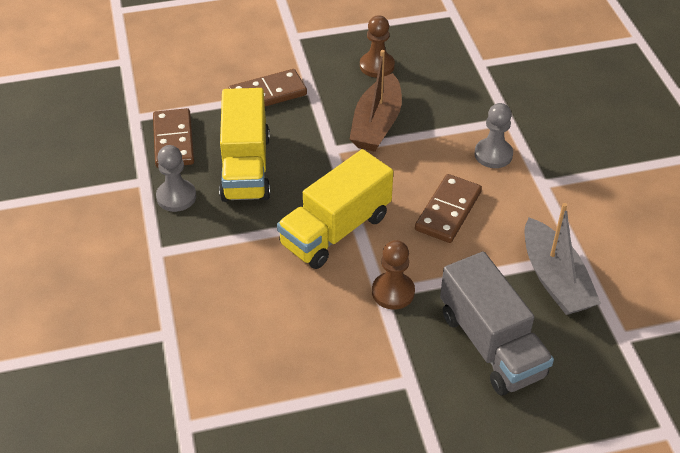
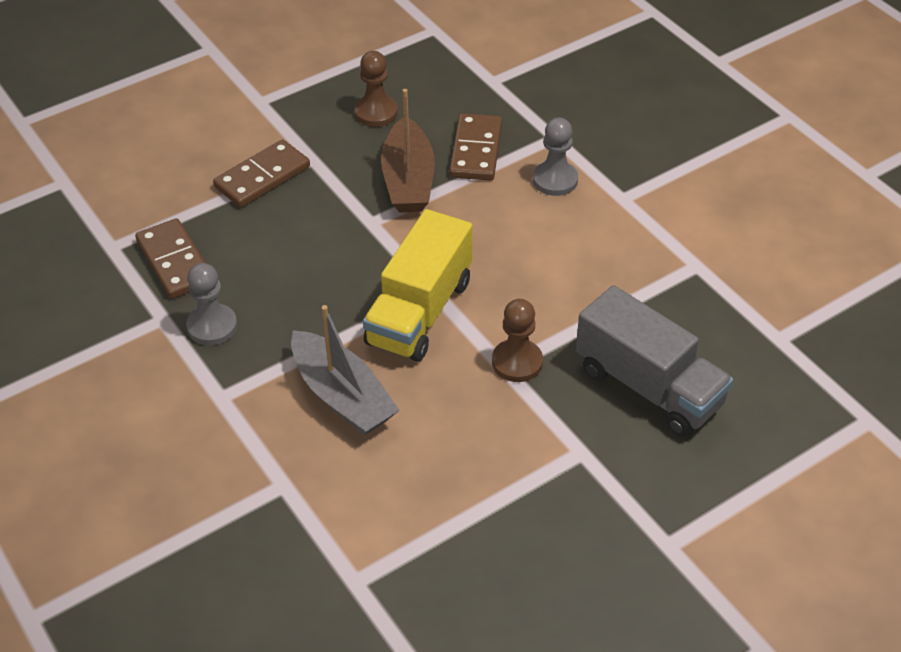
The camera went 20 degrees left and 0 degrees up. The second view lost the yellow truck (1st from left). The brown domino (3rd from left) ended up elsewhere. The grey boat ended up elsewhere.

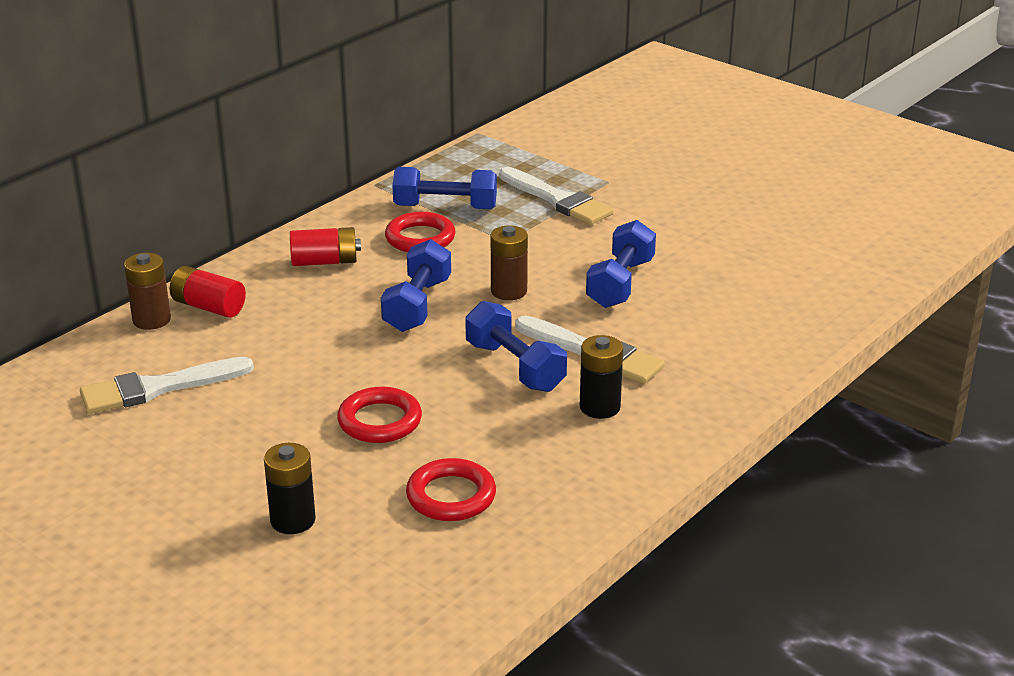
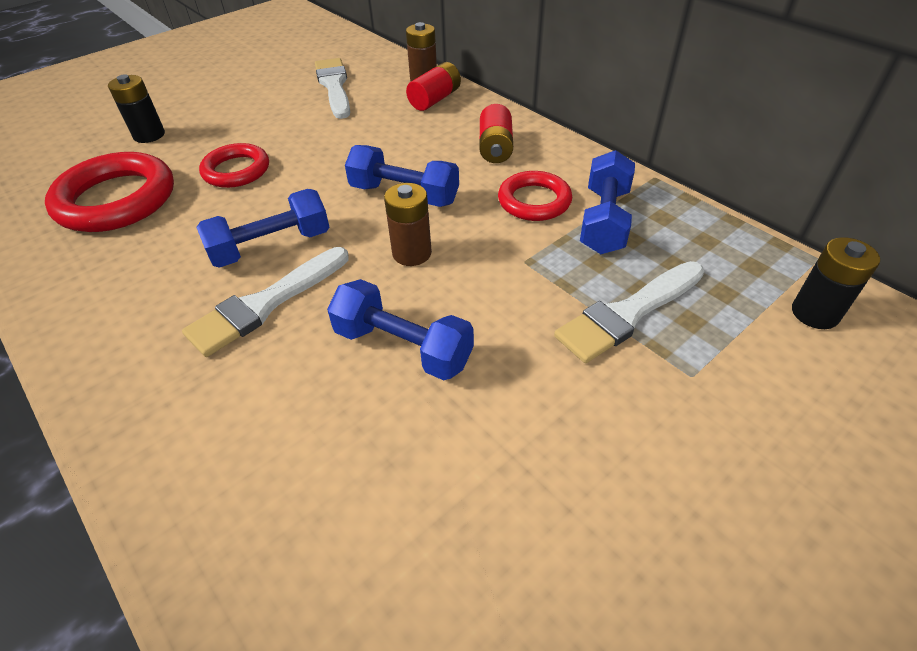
The camera went 100 degrees right and 15 degrees up. The black battery (2nd from left) ended up elsewhere. The size of the red ring (3rd from left in the first image) changed by a factor of 1.65.

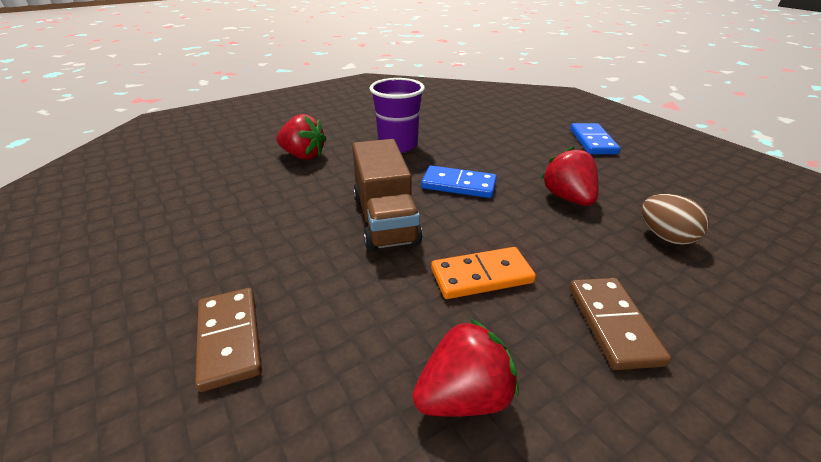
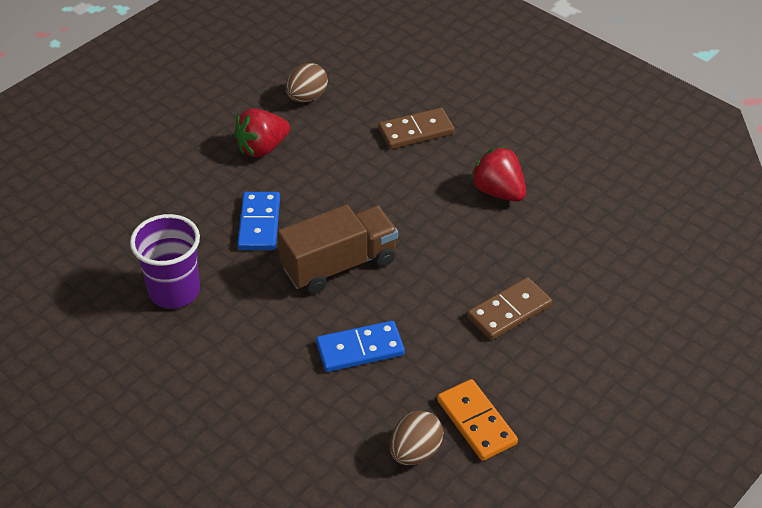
The camera went 105 degrees left and 10 degrees up. The second view lost the red strawberry (1st from left). The blue domino (2nd from left) ended up elsewhere. The orange domino ended up elsewhere. The second view gained the brown egg (2nd from left).

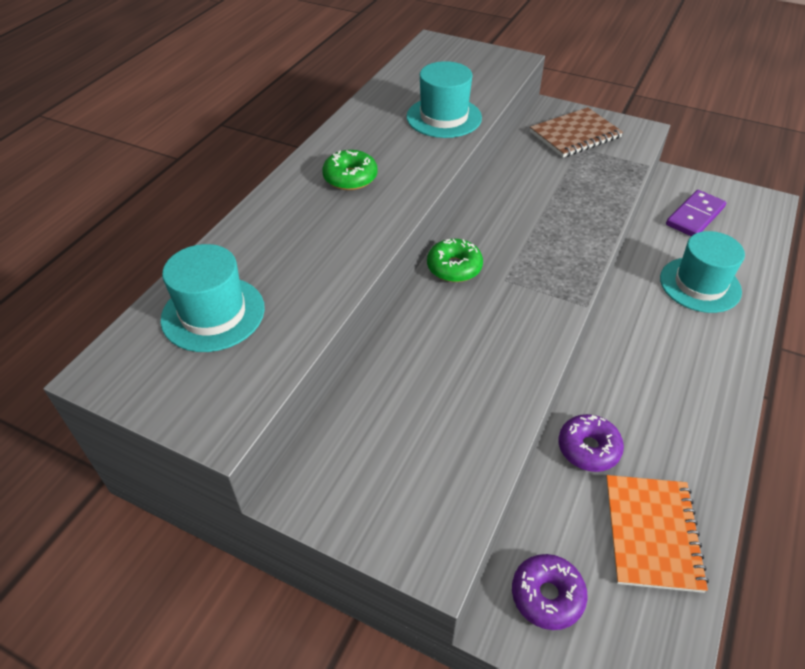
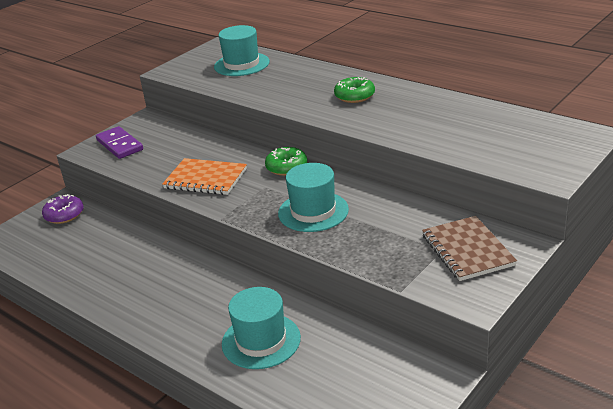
The camera went 105 degrees right and 15 degrees down. The turquoise hat (2nd from left in the first image) ended up elsewhere. The purple domino ended up elsewhere. The second view lost the purple donut (2nd from left). The orange notebook ended up elsewhere.

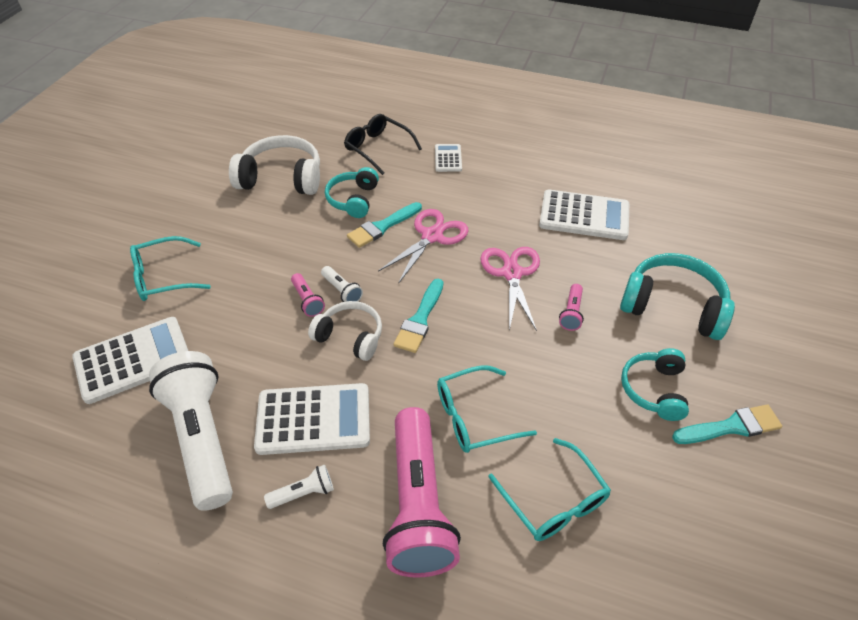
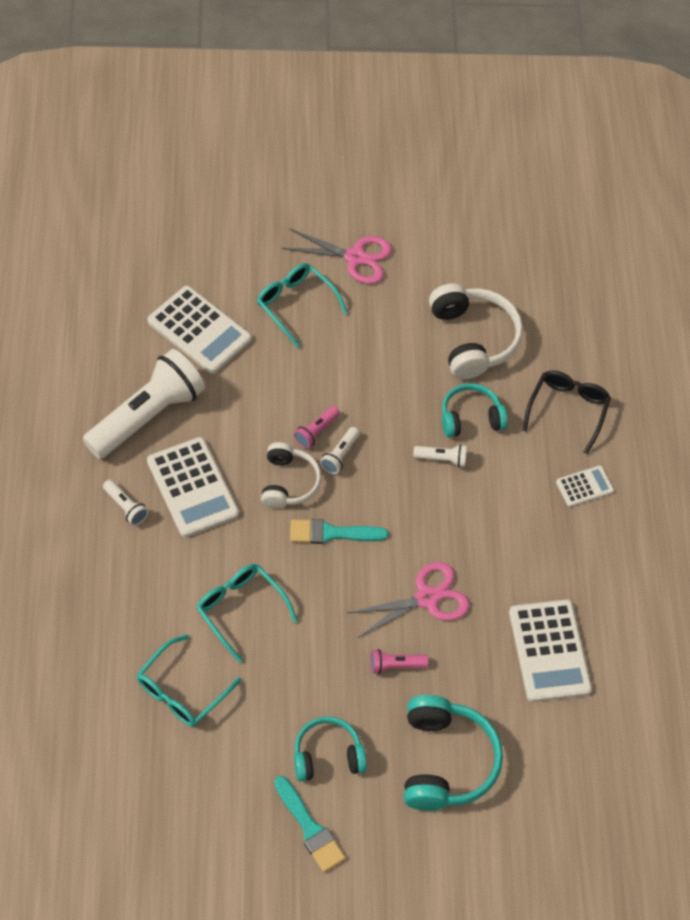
The camera went 65 degrees right and 10 degrees up. Where the turquoise brush (1st from left) stood, the white flashlight (4th from left) came to stand. The pink scissors (1st from left) ended up elsewhere. The second view lost the pink flashlight (2nd from left).

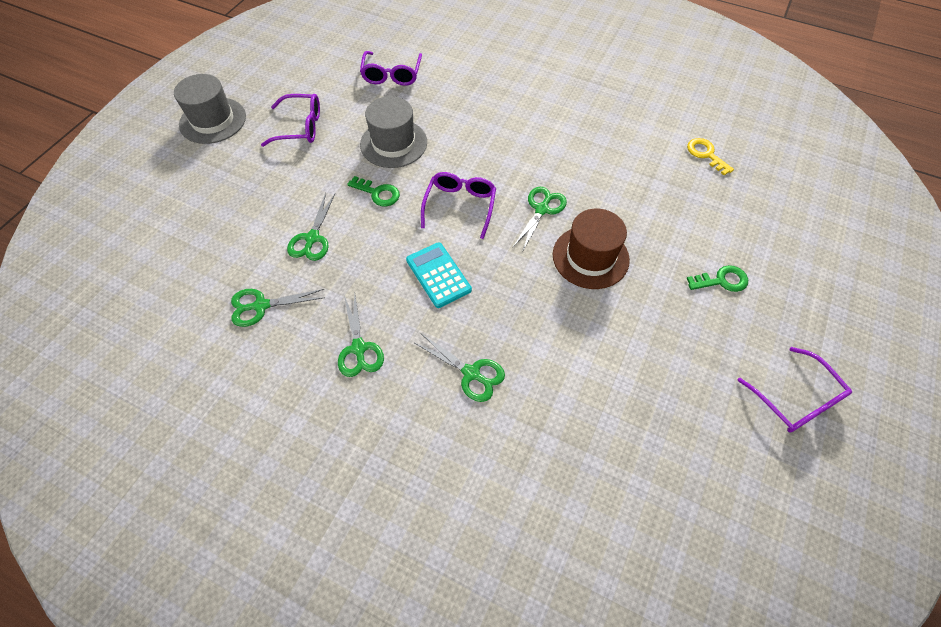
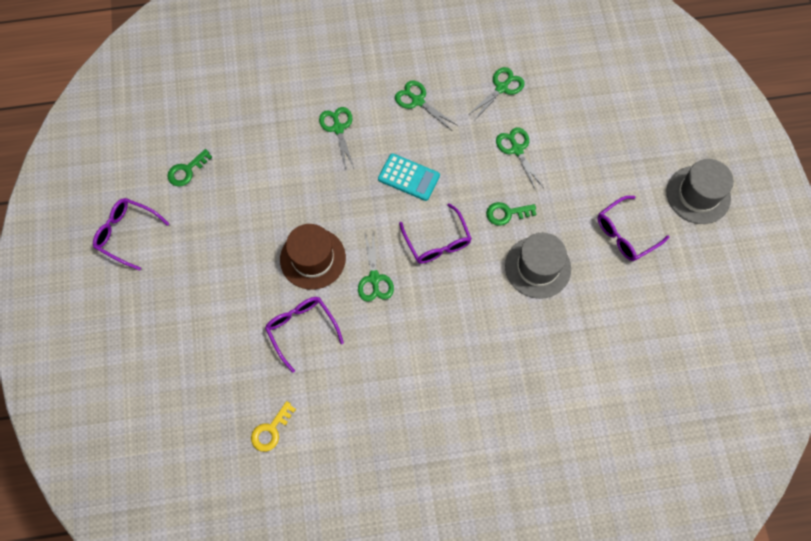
The camera went 145 degrees right and 10 degrees up. The purple glasses (2nd from left) ended up elsewhere. The yellow key ended up facing another way, 105 degrees clockwise from before. The green key (2nd from left in the first image) ended up elsewhere. The green scissors (4th from left in the first image) ended up facing another way, 75 degrees clockwise from before.

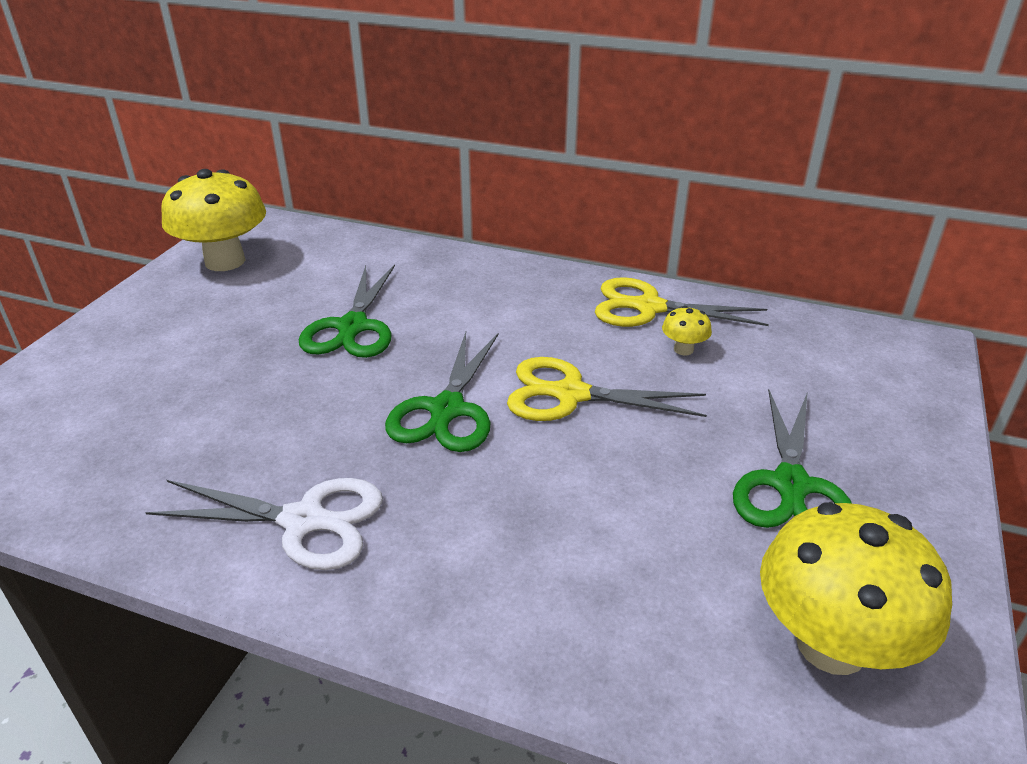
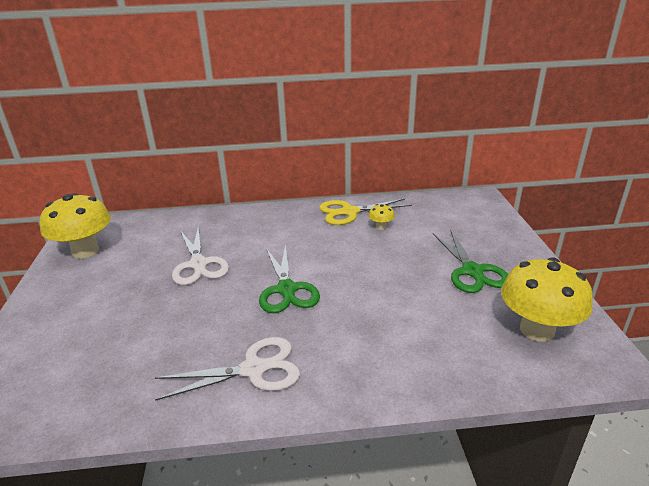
The camera went 25 degrees left and 5 degrees down. What was the green scissors (1st from left) turned into the white scissors (1st from left). The second view lost the yellow scissors (1st from left).

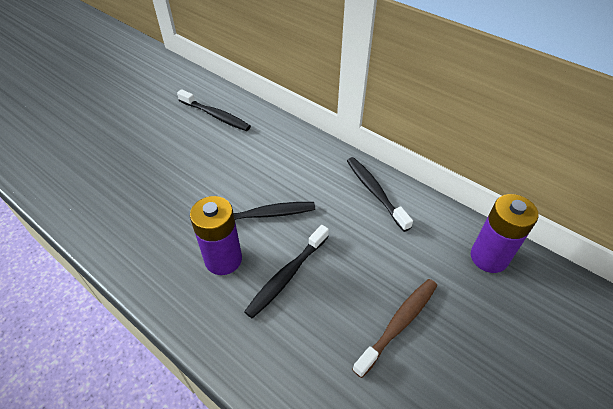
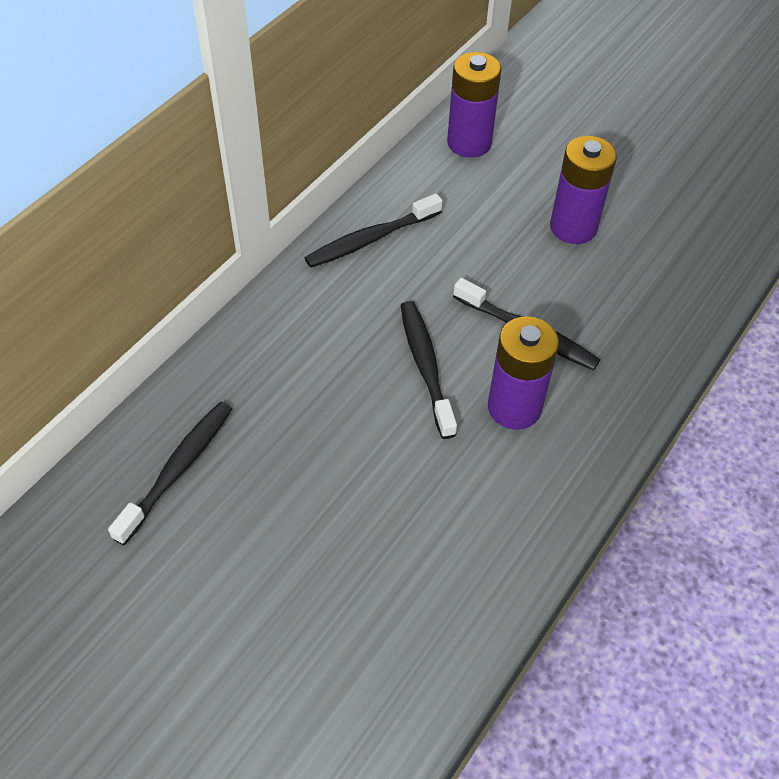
The camera went 95 degrees left and 5 degrees up. Where the brown toothbrush stood, the purple battery (3rd from left) came to stand.

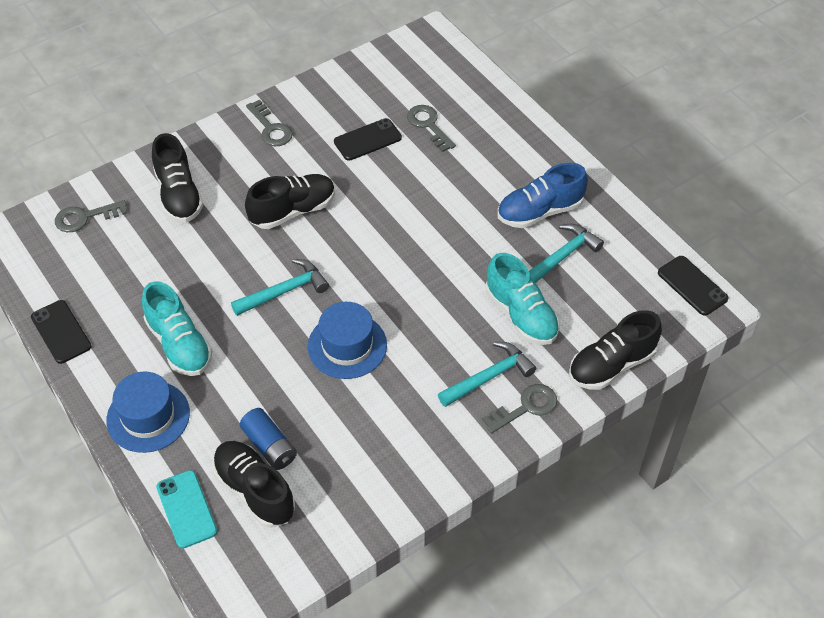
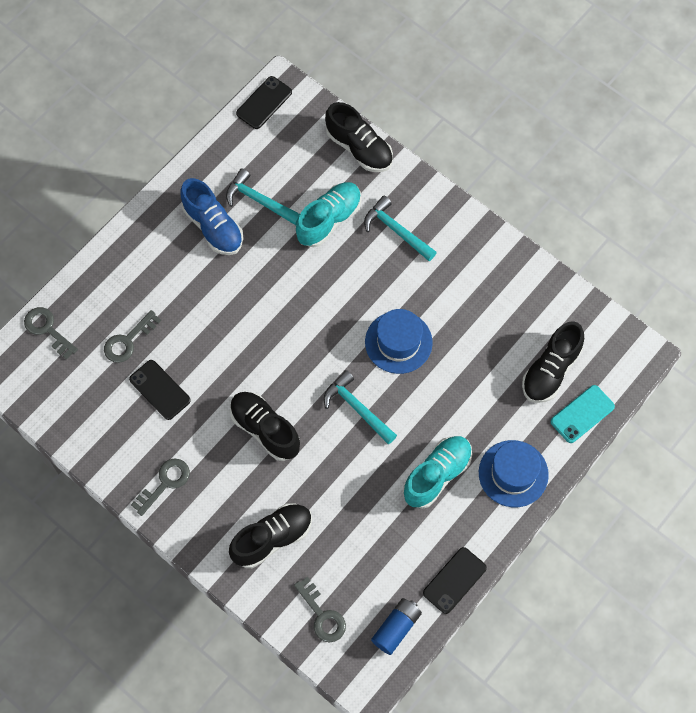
The camera went 105 degrees left and 15 degrees up. The grey key (4th from left in the first image) ended up elsewhere. The blue battery ended up elsewhere.

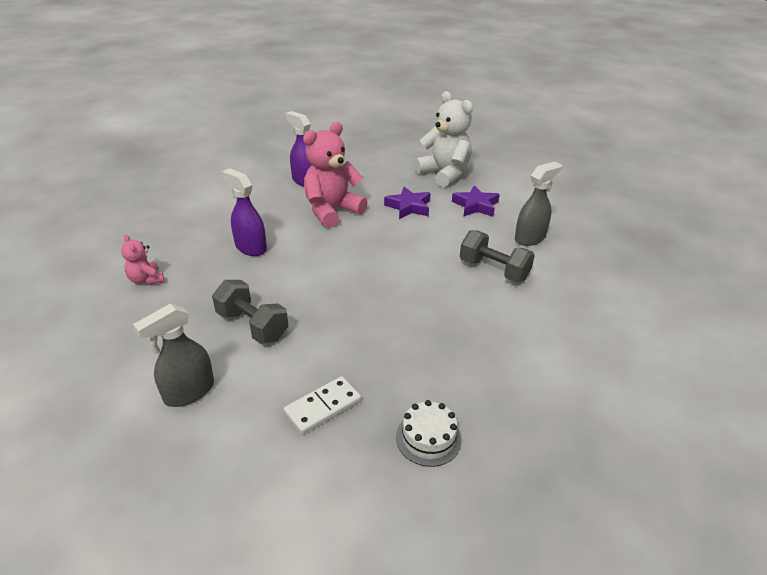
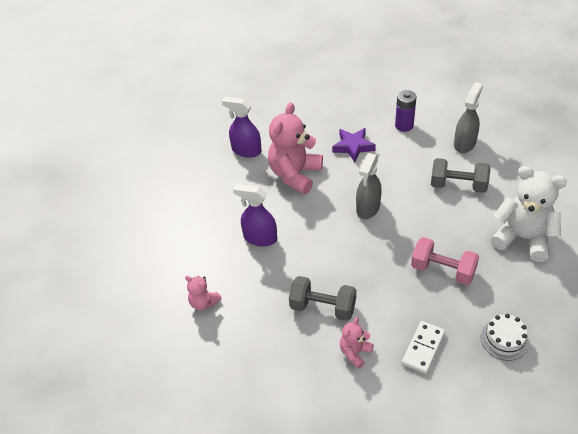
The camera went 20 degrees left and 10 degrees up. The white teddy bear ended up elsewhere. Where the purple star (2nd from left) stood, the purple battery came to stand. The grey spray bottle (1st from left) ended up elsewhere. The second view gained the pink dumbbell. The second view gained the pink teddy bear (3rd from left).

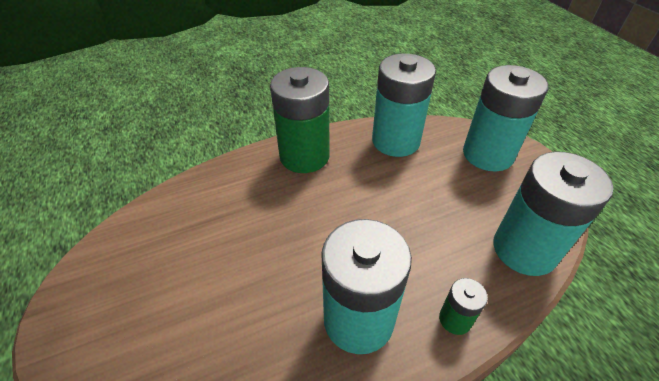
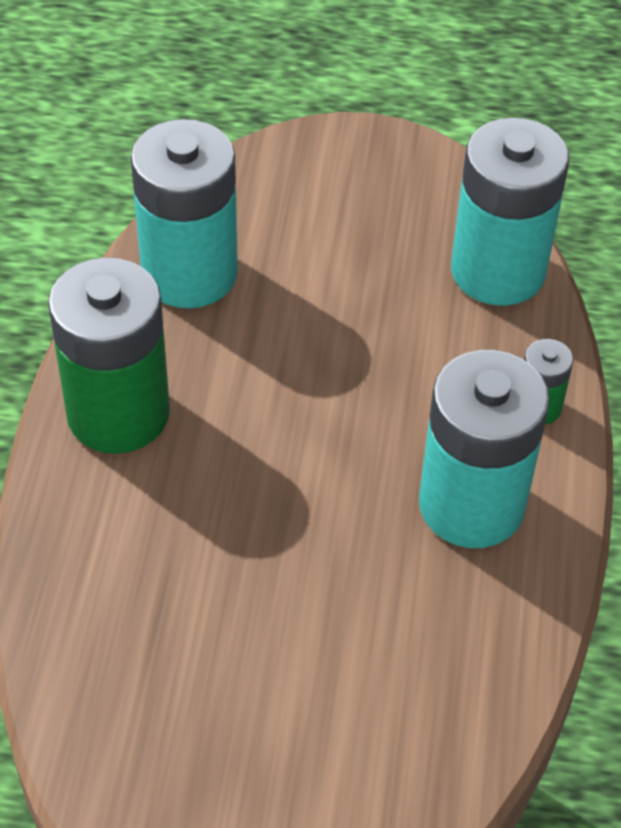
The camera went 60 degrees left and 5 degrees up. The second view lost the turquoise battery (3rd from left).

